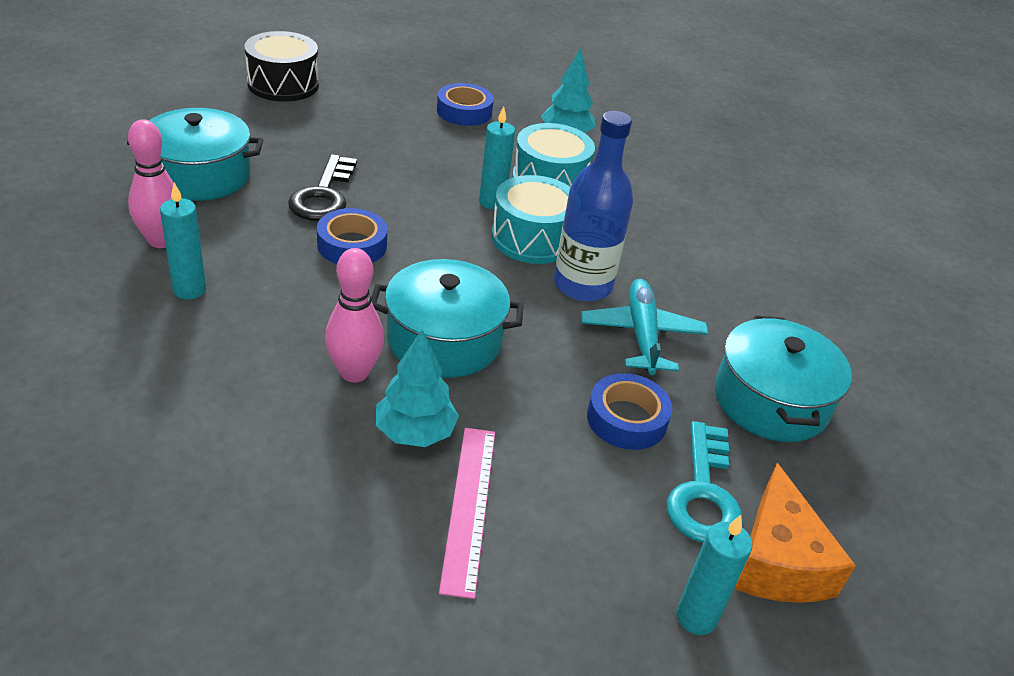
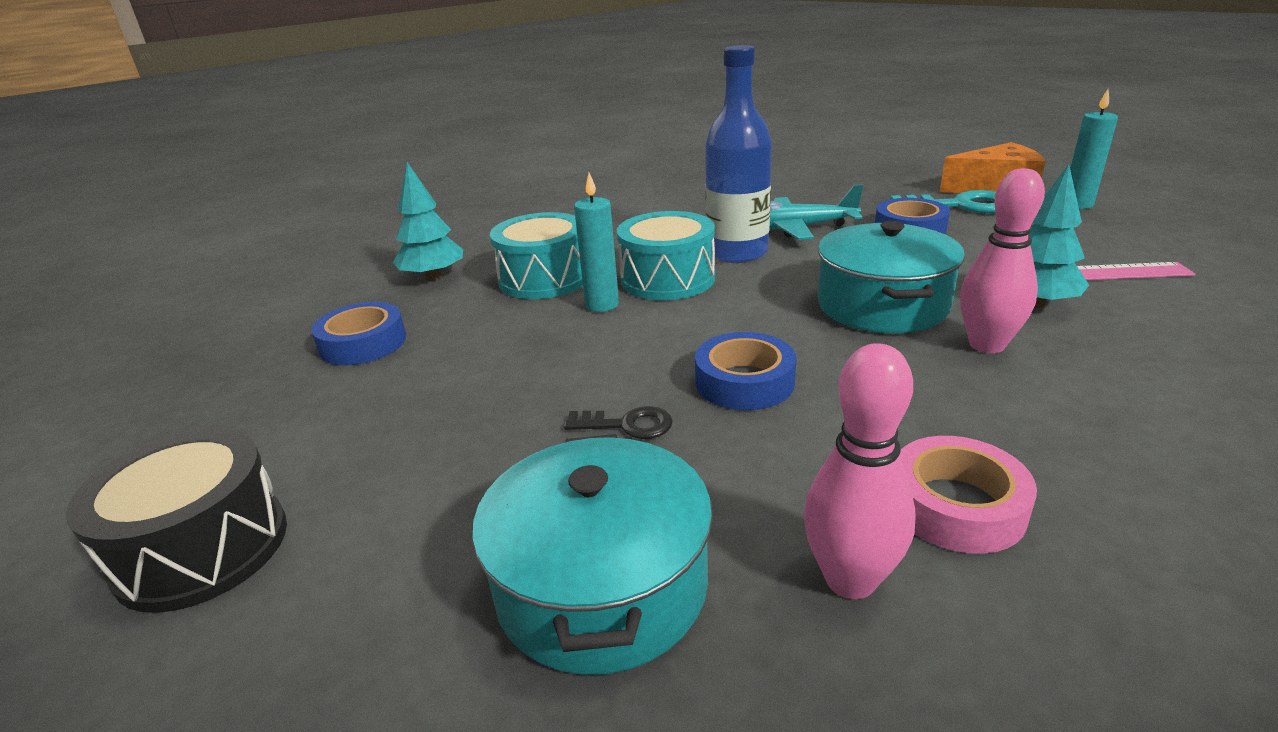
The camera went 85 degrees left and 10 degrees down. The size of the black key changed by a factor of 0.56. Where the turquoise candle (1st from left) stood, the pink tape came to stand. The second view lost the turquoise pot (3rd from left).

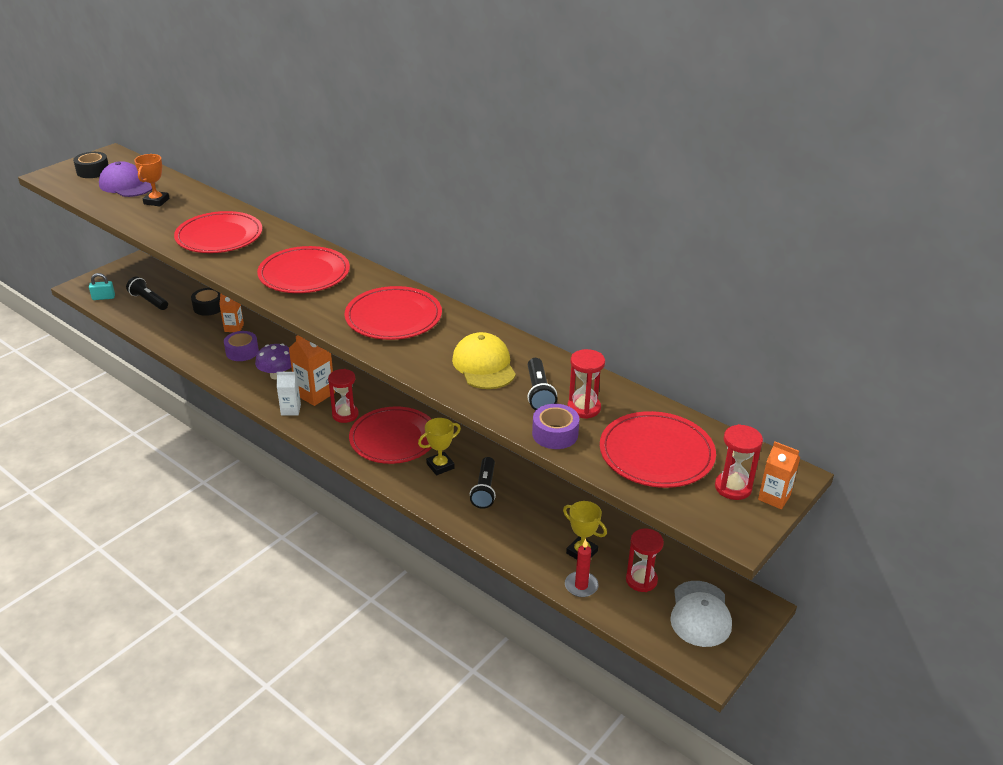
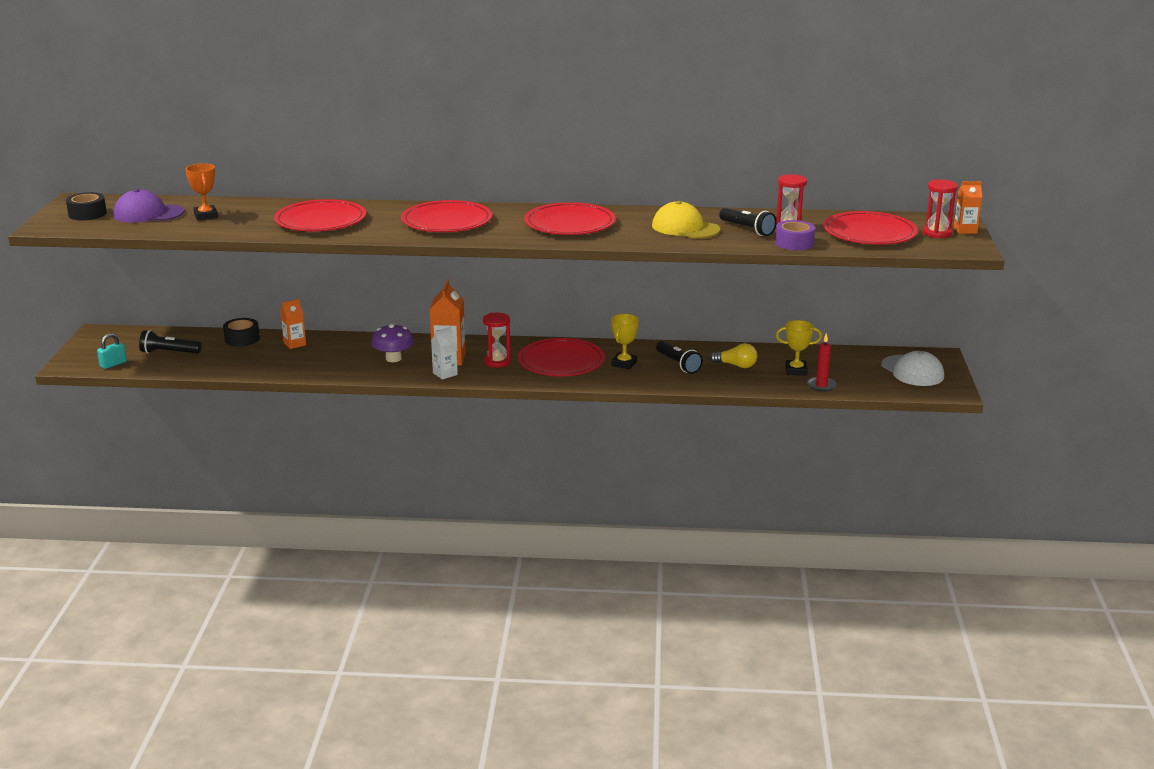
The camera went 35 degrees left and 10 degrees down. The second view lost the purple tape (1st from left). The second view lost the red hourglass (3rd from left). The second view gained the yellow light bulb.

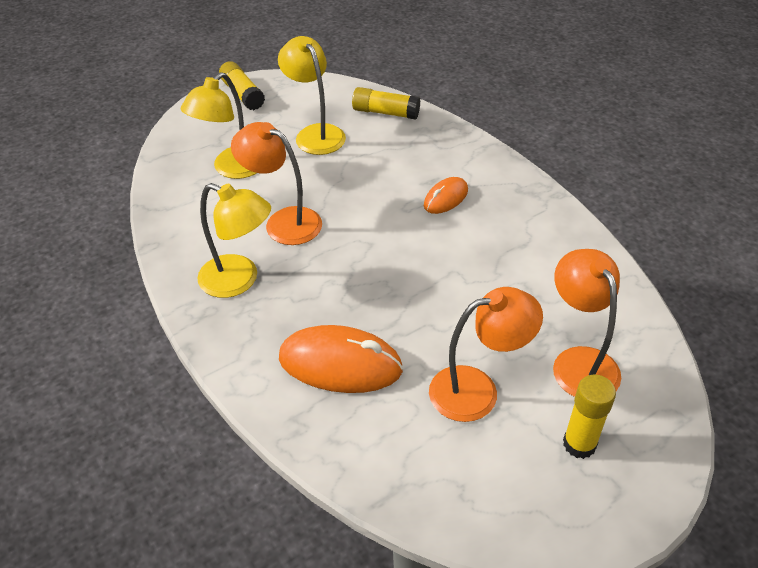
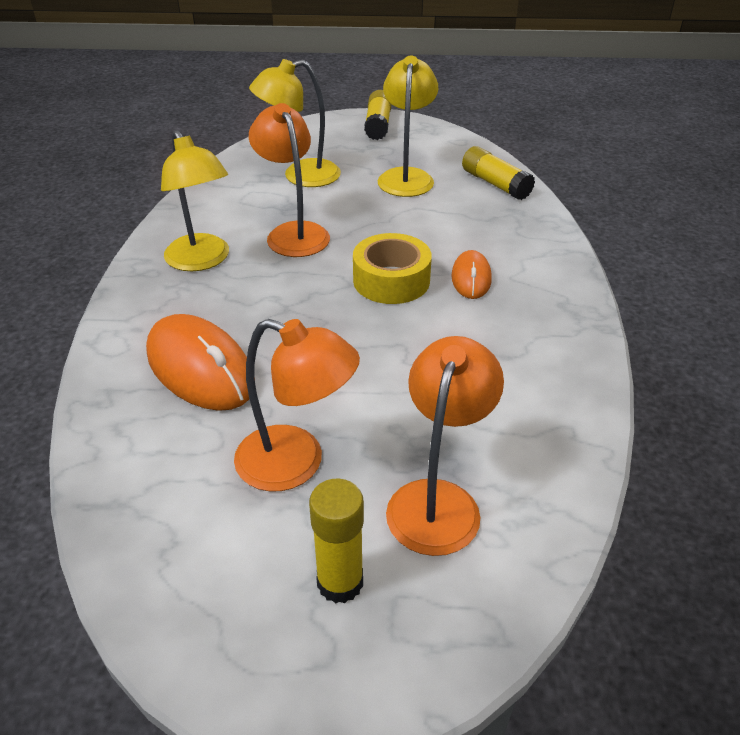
The camera went 35 degrees right and 5 degrees down. The orange mouse (2nd from left) ended up facing another way, 75 degrees counterclockwise from before. The second view gained the yellow tape.

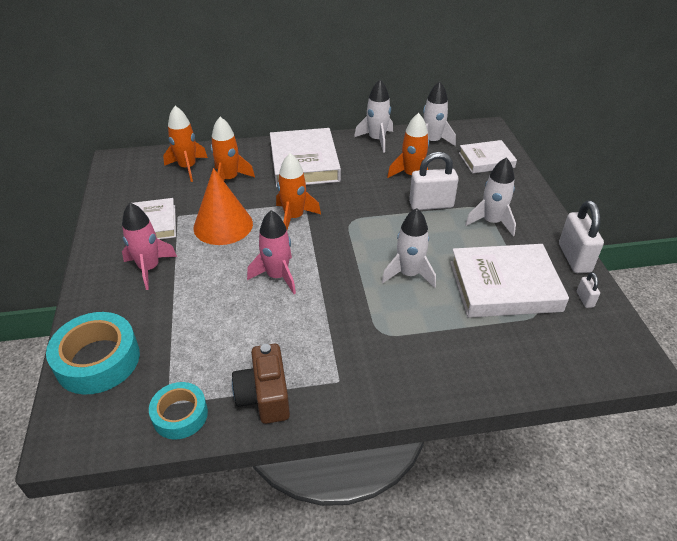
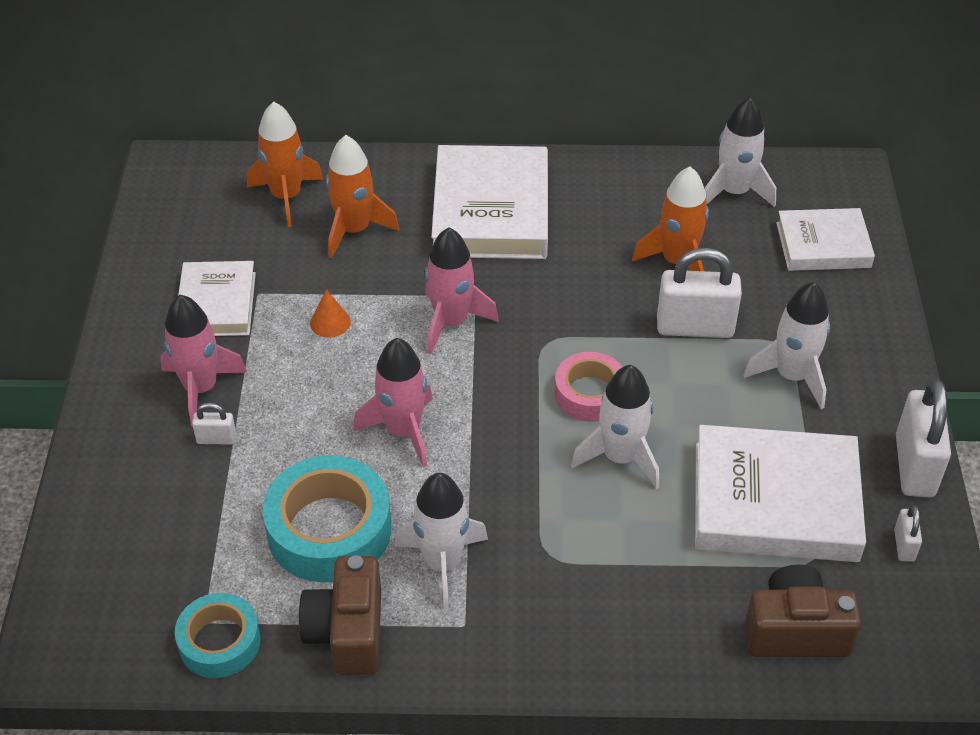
The camera went 10 degrees right and 5 degrees up. The white rocket (1st from left) ended up elsewhere. What was the orange rocket (3rd from left) turned into the pink rocket (3rd from left). The size of the orange cone changed by a factor of 0.40. The turquoise tape (1st from left in the first image) ended up elsewhere. The second view gained the pink tape. The second view gained the white padlock (1st from left). The second view gained the brown camera (2nd from left).

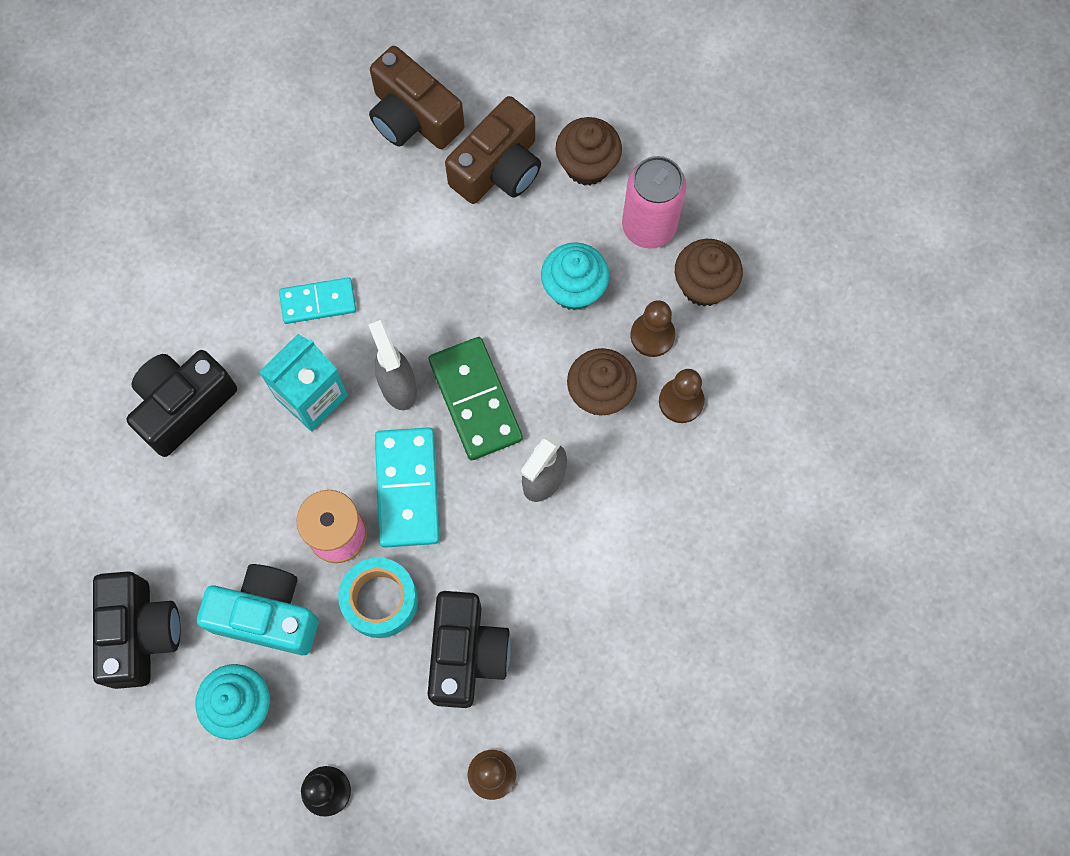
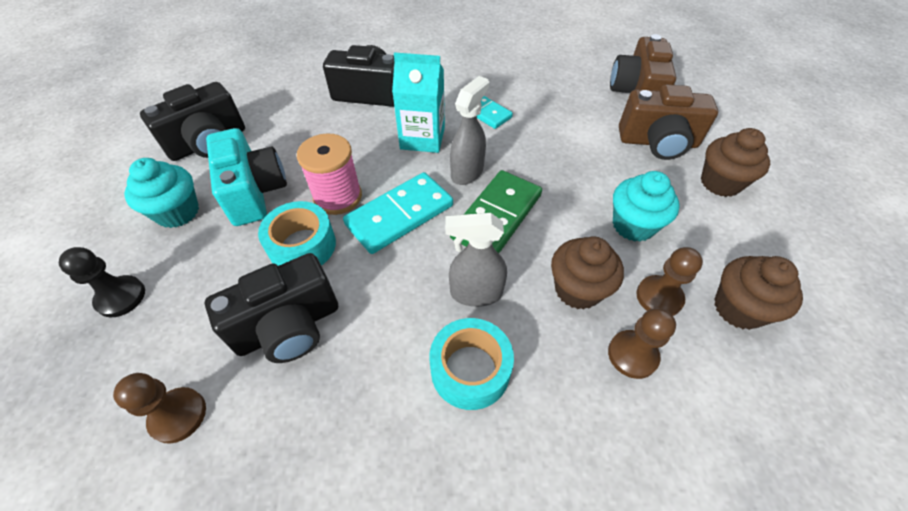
The camera went 55 degrees right and 20 degrees down. The second view lost the pink can. The second view gained the turquoise tape (2nd from left).

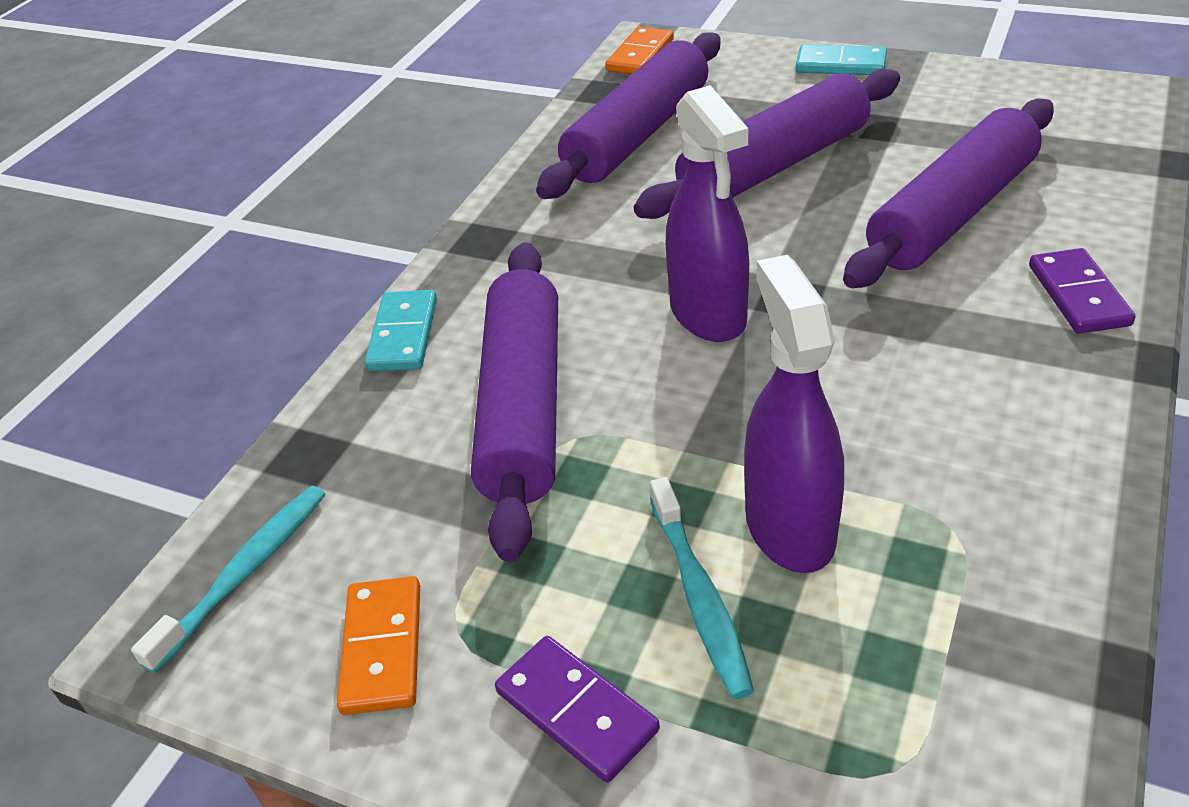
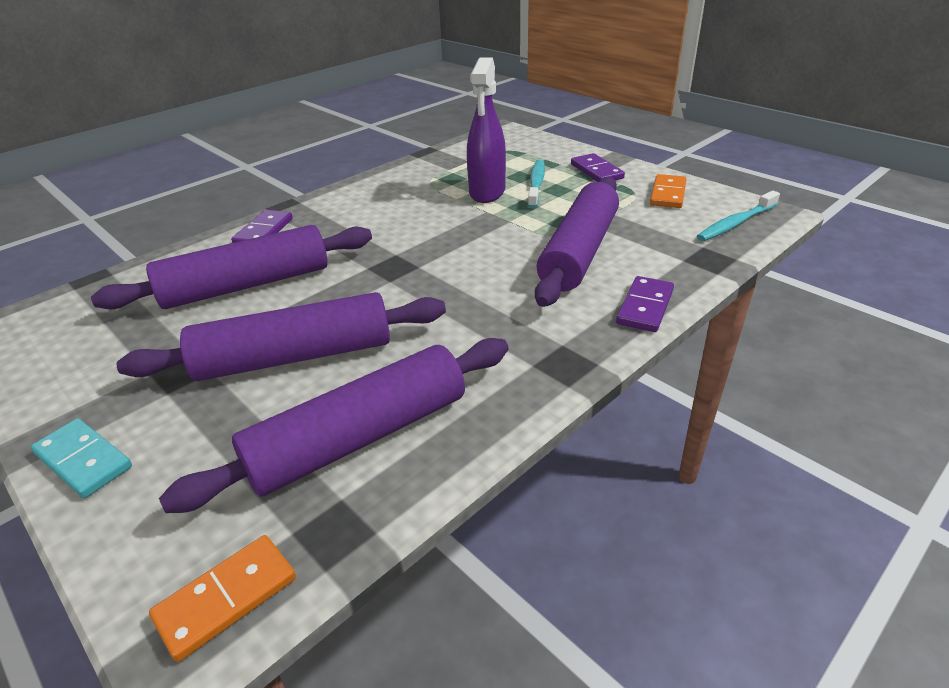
The camera went 160 degrees left and 5 degrees down. The second view lost the purple spray bottle (1st from left). What was the turquoise domino (1st from left) turned into the purple domino (3rd from left).

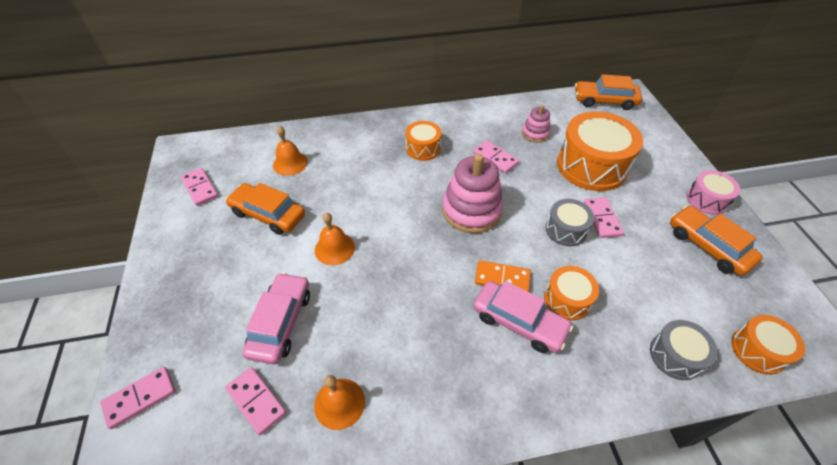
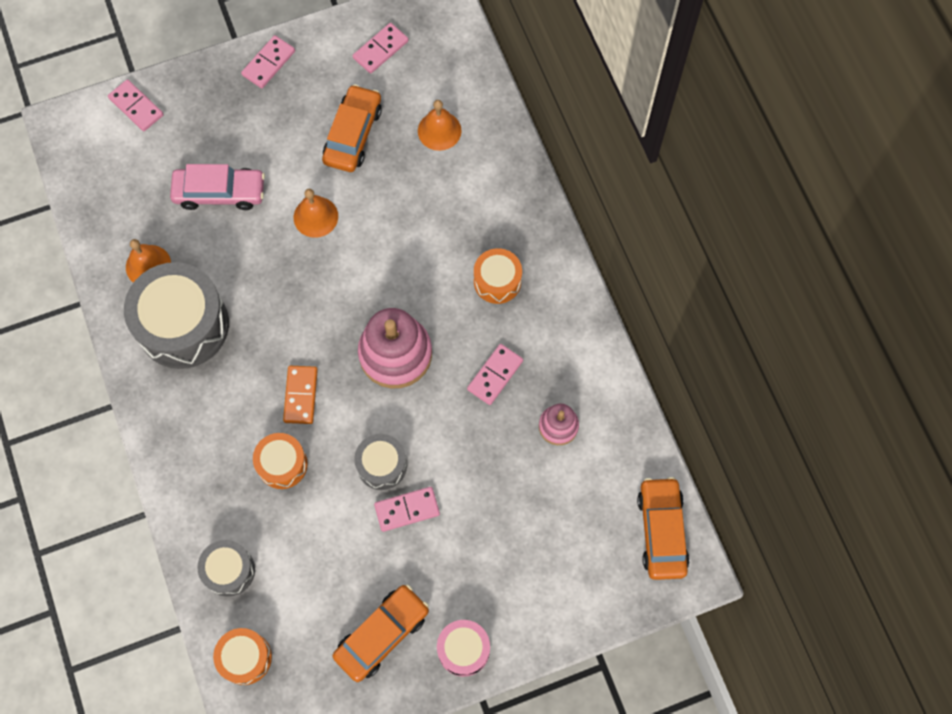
The camera went 80 degrees right and 20 degrees up. The second view lost the orange drum (3rd from left). The second view lost the pink car (2nd from left). The pink domino (3rd from left in the first image) ended up elsewhere. The second view gained the grey drum (1st from left).

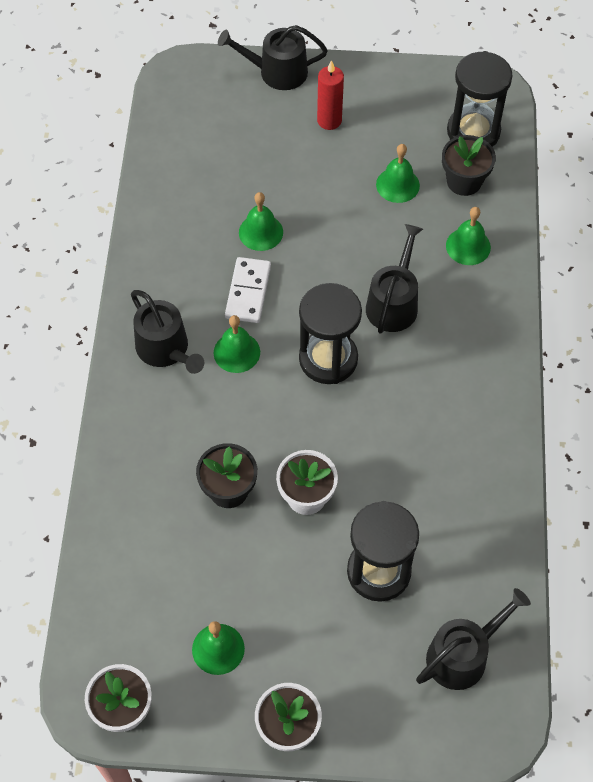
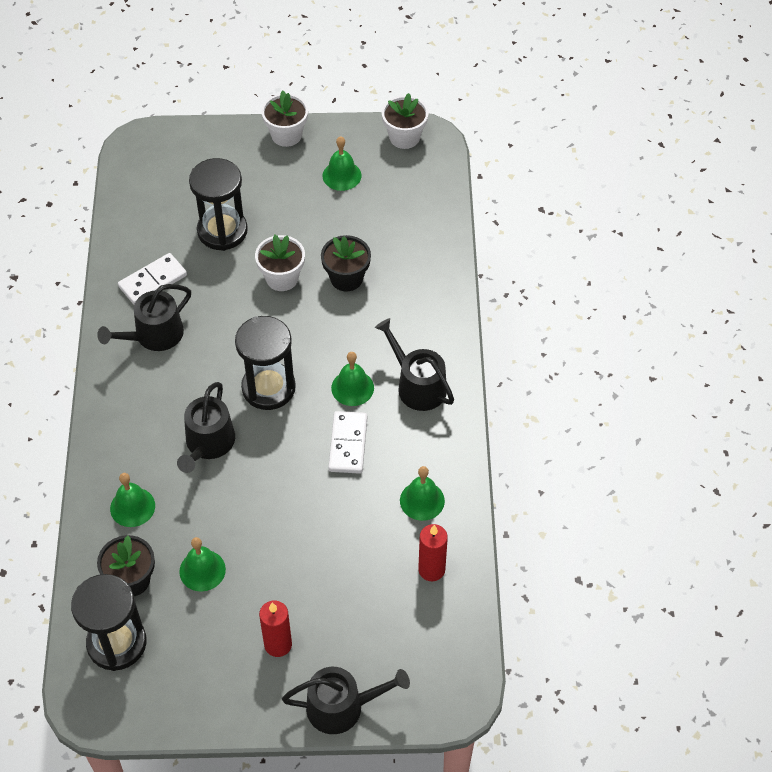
The camera went 175 degrees right and 5 degrees down. The green bell (3rd from left in the first image) ended up elsewhere. The black watering can (4th from left in the first image) ended up elsewhere. The second view gained the white domino (1st from left). The second view gained the red candle (2nd from left).

